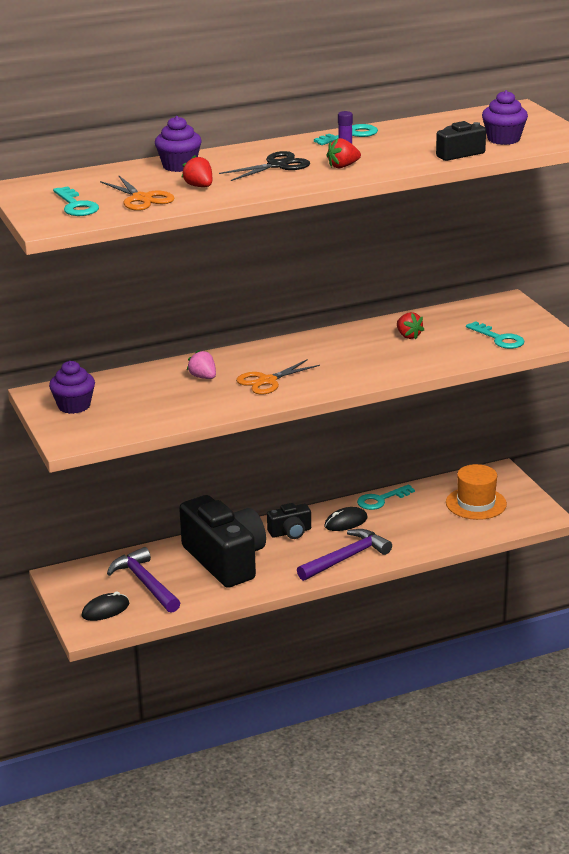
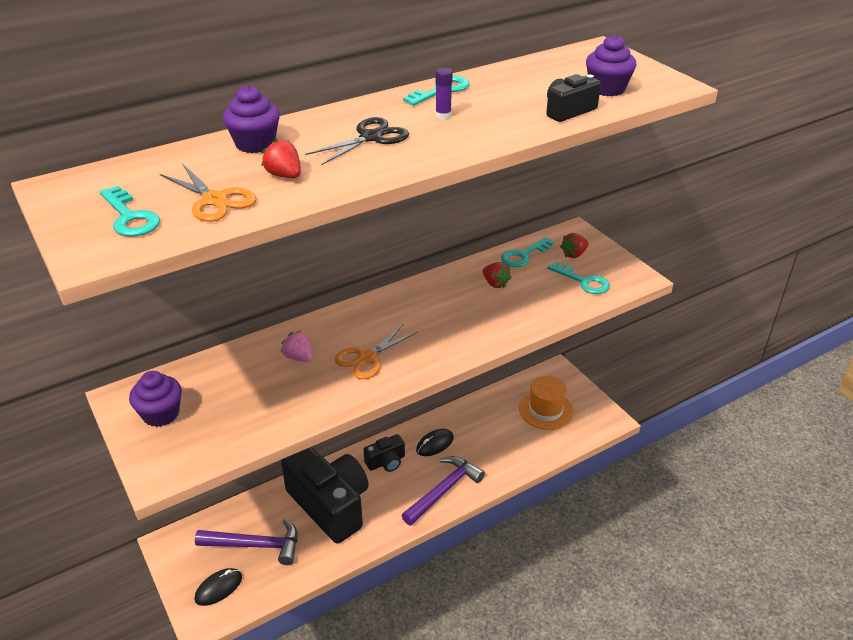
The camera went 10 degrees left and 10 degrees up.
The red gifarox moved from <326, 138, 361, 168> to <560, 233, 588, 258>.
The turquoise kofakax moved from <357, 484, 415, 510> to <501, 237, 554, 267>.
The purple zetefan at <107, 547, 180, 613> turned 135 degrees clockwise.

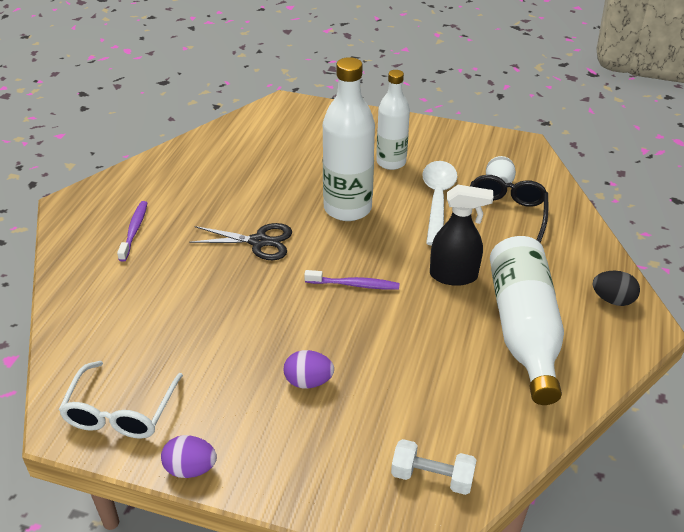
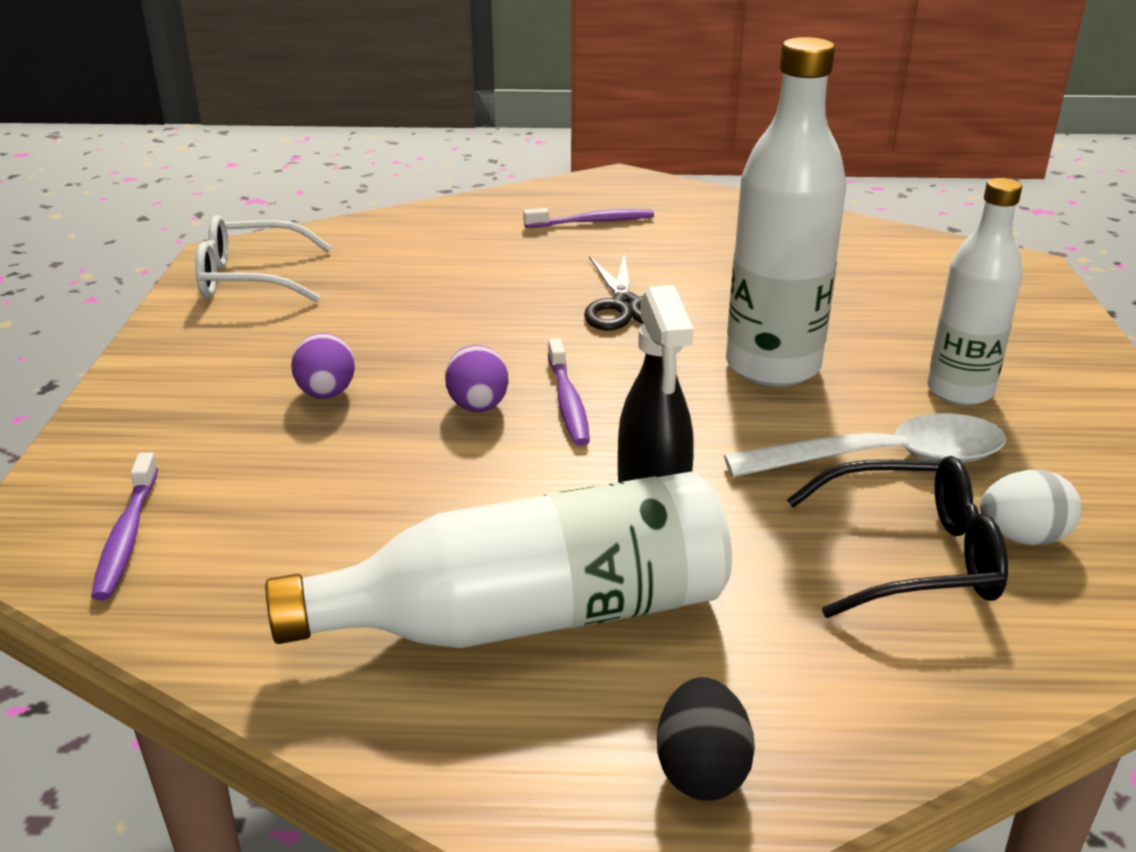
The camera went 75 degrees right and 10 degrees down.
The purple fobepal moved from <161, 435, 217, 478> to <445, 345, 509, 412>.
The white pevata at <391, 439, 477, 495> was replaced by the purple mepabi at <91, 452, 158, 600>.

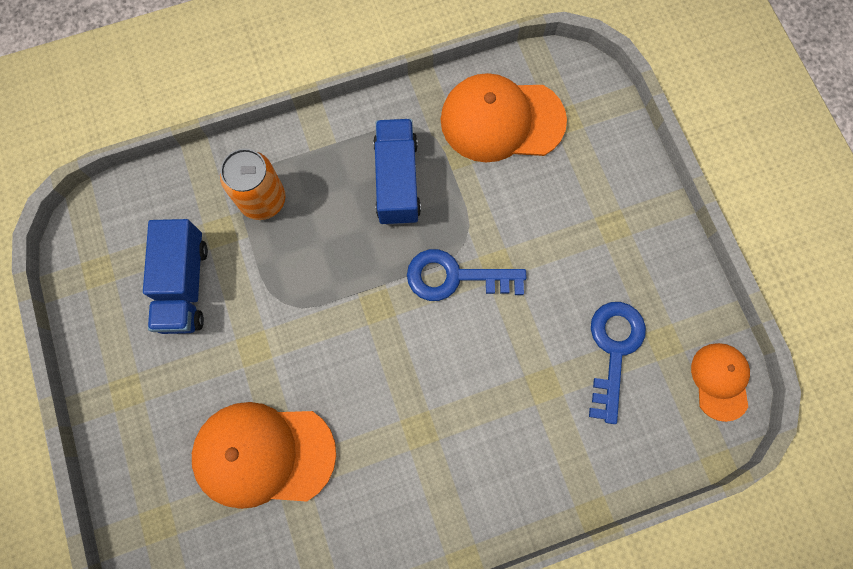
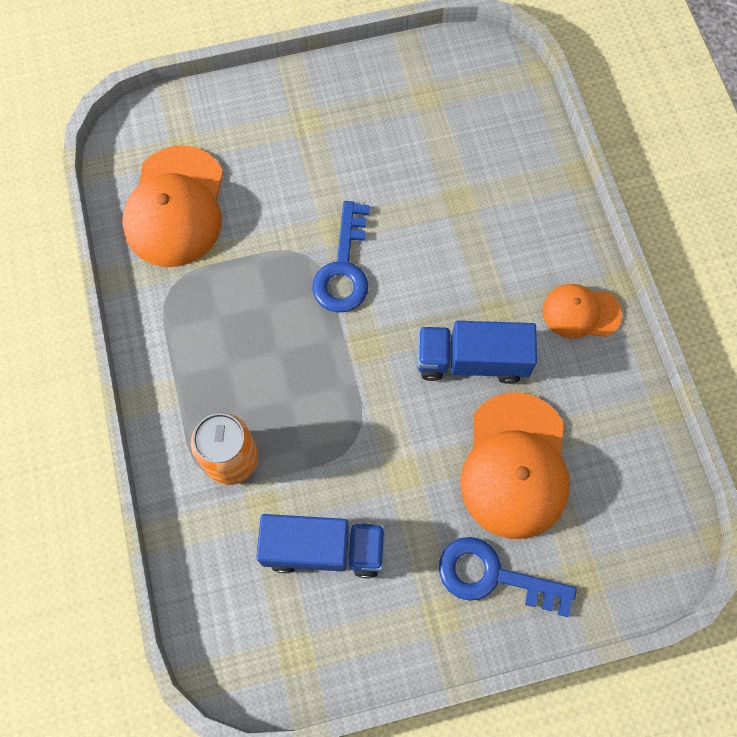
The camera went 85 degrees left and 5 degrees down.
The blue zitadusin moved from <373, 119, 421, 225> to <418, 321, 537, 384>.
The blue kofakax moved from <589, 302, 646, 424> to <439, 537, 577, 617>.
The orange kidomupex moved from <691, 343, 750, 422> to <542, 284, 622, 339>.

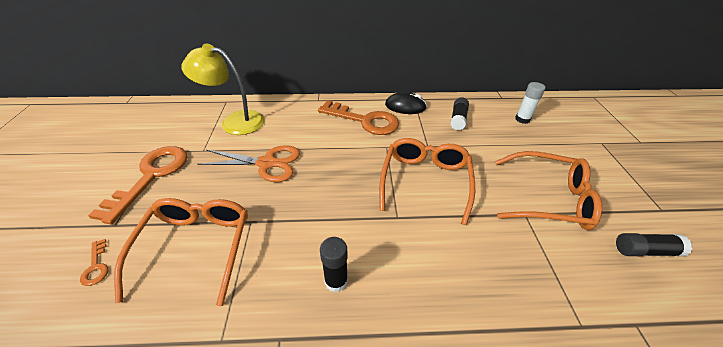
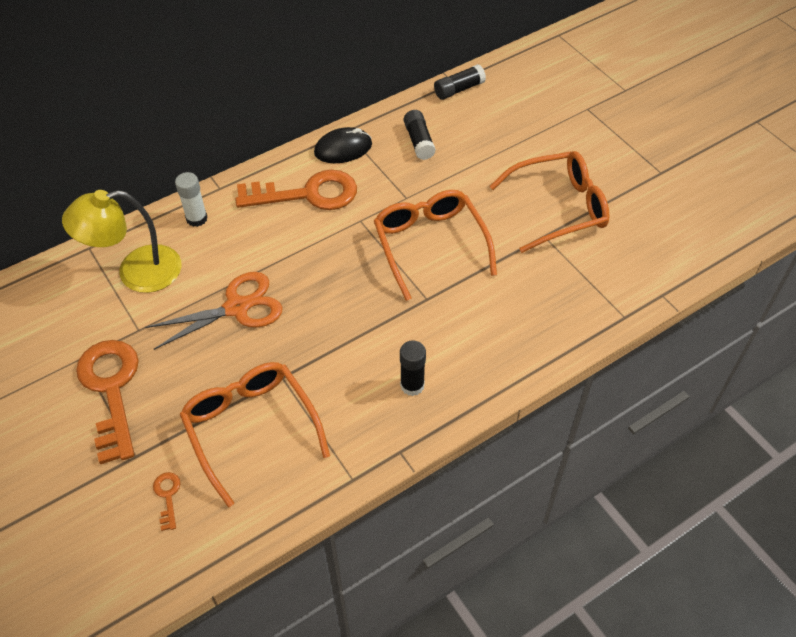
The camera went 30 degrees left and 10 degrees up.
The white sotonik moved from <515, 82, 545, 124> to <175, 172, 208, 227>.
The black sotonik moved from <616, 233, 692, 257> to <434, 64, 486, 100>.
The orange kofakax at <80, 239, 108, 286> turned 135 degrees counterclockwise.

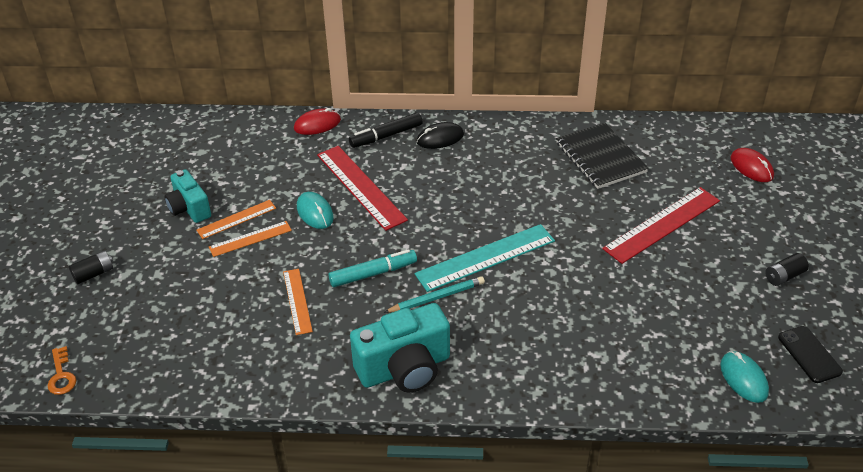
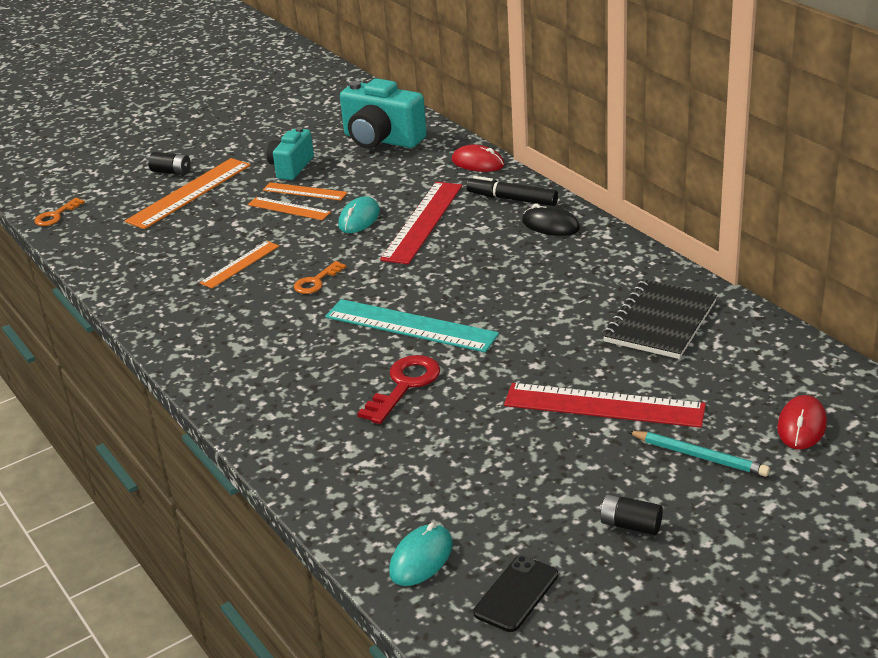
The camera went 55 degrees right and 10 degrees down.
The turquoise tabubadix at <329, 249, 417, 287> was replaced by the orange kofakax at <294, 261, 346, 294>.
The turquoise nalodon moved from <384, 276, 485, 313> to <627, 431, 770, 477>.
The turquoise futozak moved from <350, 303, 450, 392> to <340, 78, 427, 148>.
The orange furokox at <125, 158, 251, 229> appeared.
The red kofakax at <357, 355, 440, 424> appeared.

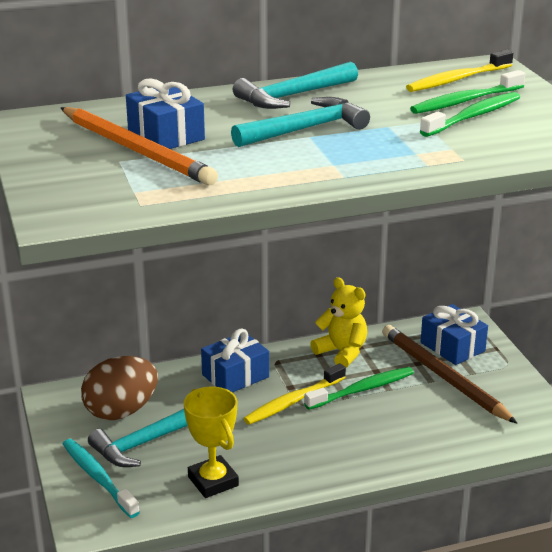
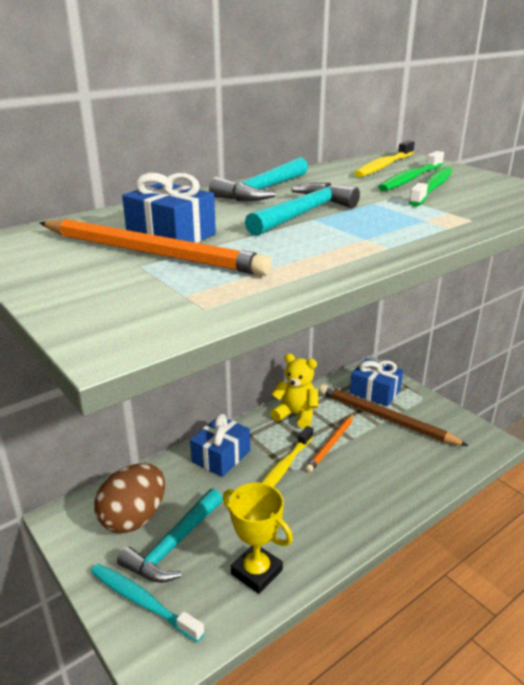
The camera went 20 degrees left and 0 degrees up.
The green mepabi at <304, 367, 414, 410> was replaced by the orange nalodon at <305, 413, 355, 473>.

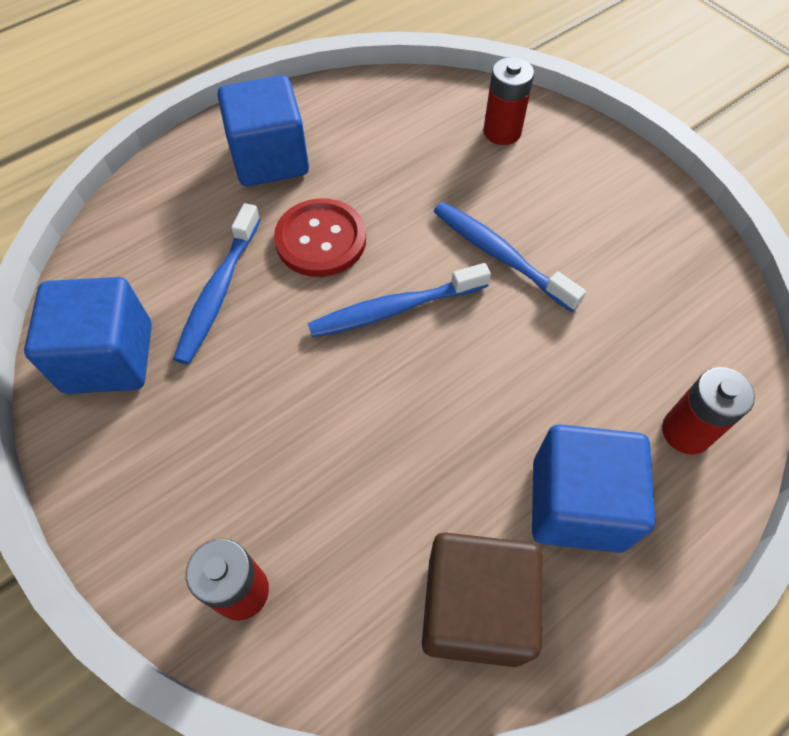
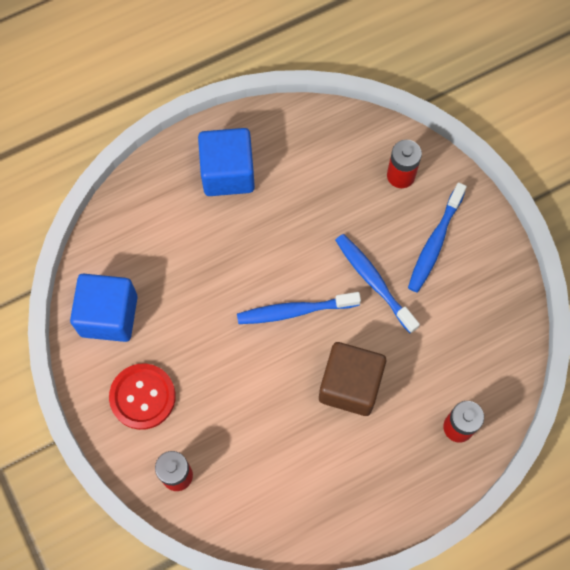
The camera went 10 degrees right and 10 degrees up.
The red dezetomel moved from <274, 198, 366, 277> to <109, 364, 176, 430>.
The blue mepabi moved from <173, 203, 261, 365> to <408, 182, 467, 292>.
The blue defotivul at <532, 424, 655, 553> disappeared.
The brown defotivul moved from <422, 532, 542, 667> to <319, 342, 386, 416>.

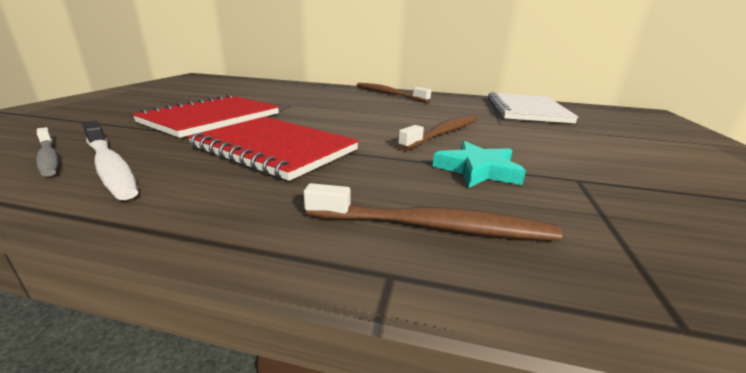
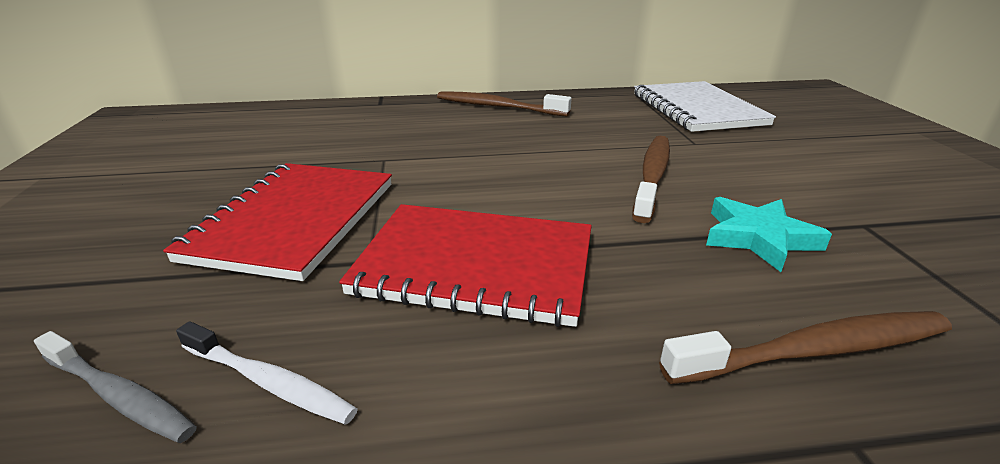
The camera went 20 degrees left and 5 degrees up.
The white mepabi at <82, 121, 139, 200> changed to 0.67 times the size.

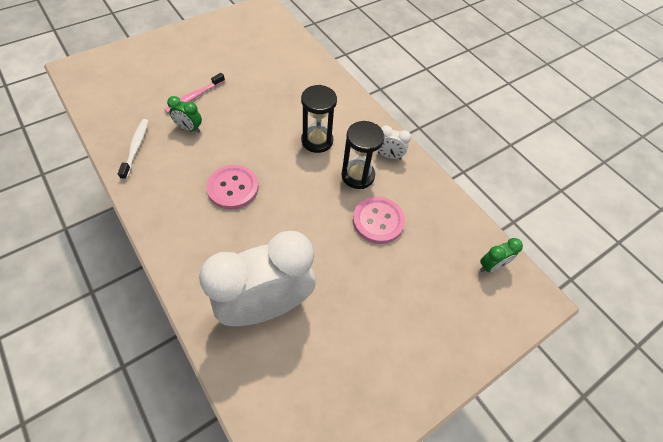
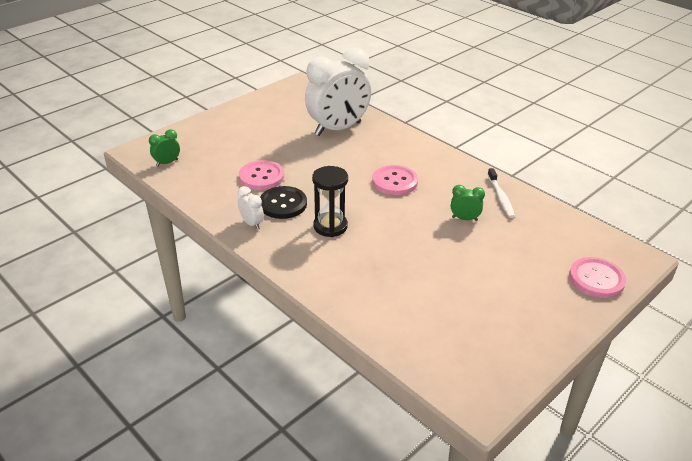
The camera went 175 degrees right and 20 degrees down.
The pink mepabi at <164, 73, 225, 113> disappeared.
The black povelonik at <342, 121, 384, 189> was replaced by the black dezetomel at <260, 186, 307, 219>.
The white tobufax at <378, 125, 411, 160> turned 45 degrees clockwise.
The pink dezetomel at <569, 257, 626, 298> appeared.

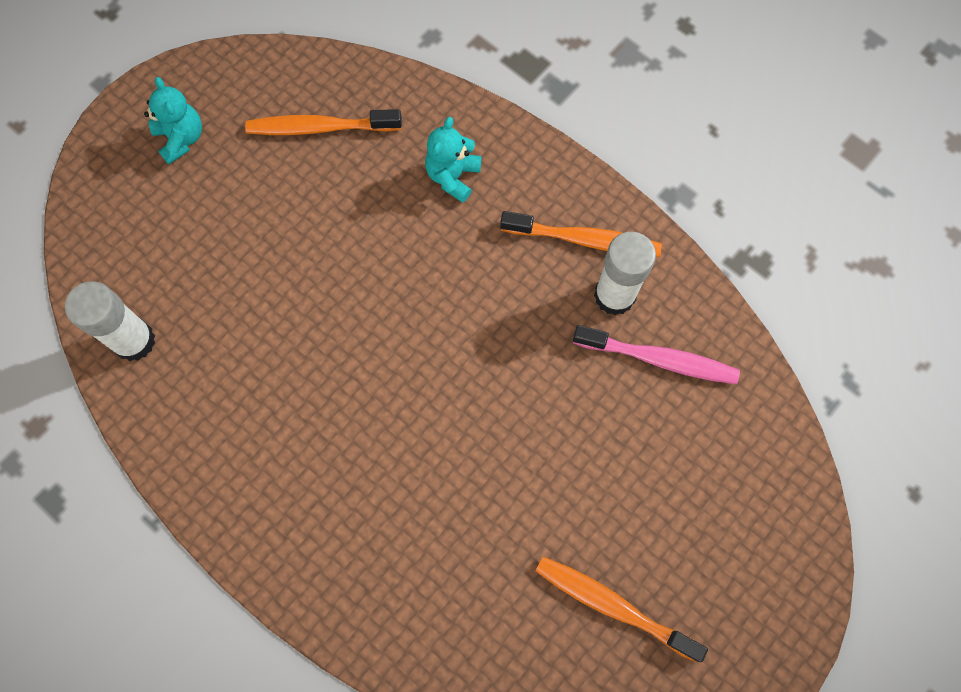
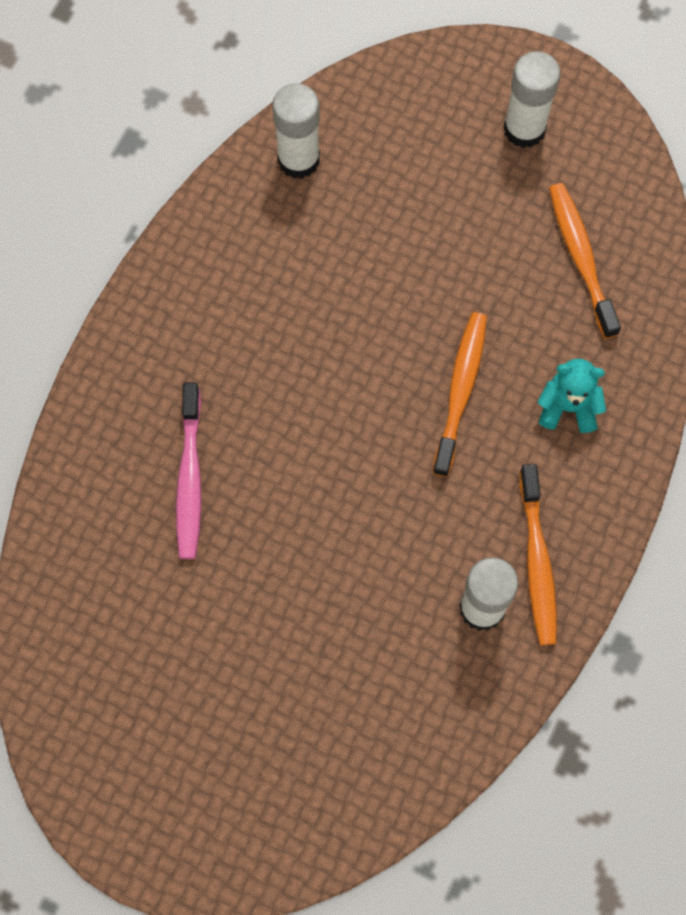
The camera went 75 degrees right and 0 degrees up.
The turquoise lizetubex at <144, 77, 202, 164> was replaced by the white sotonik at <504, 51, 560, 148>.
The pink mepabi moved from <573, 325, 740, 384> to <176, 382, 202, 559>.
The orange mepabi moved from <536, 557, 708, 662> to <432, 312, 487, 477>.

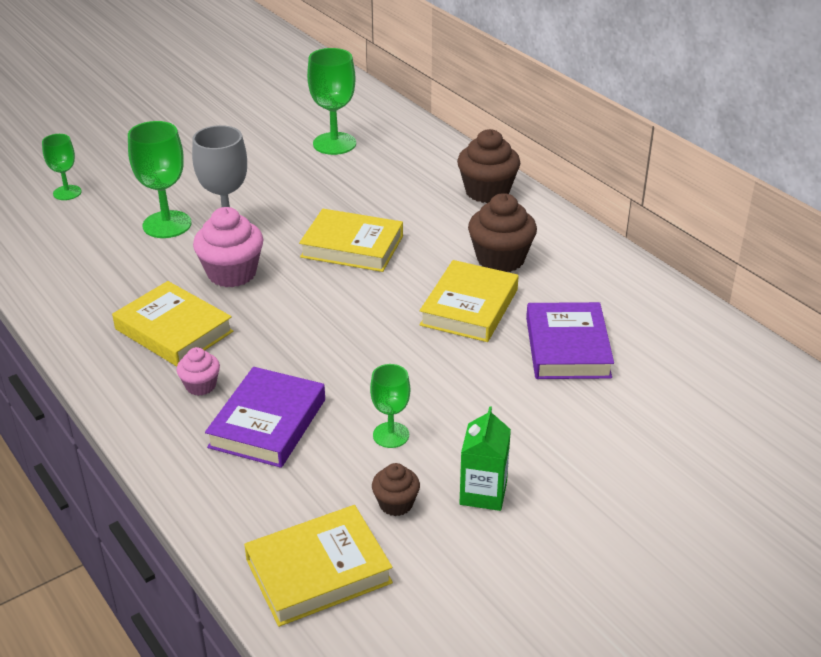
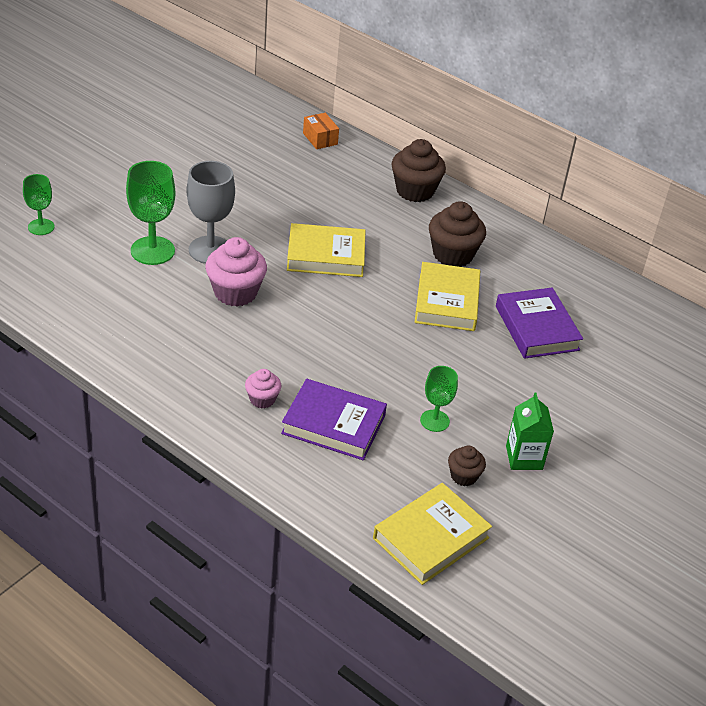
The camera went 20 degrees left and 5 degrees up.
The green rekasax at <307, 48, 356, 155> disappeared.
The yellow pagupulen at <112, 281, 233, 366> disappeared.
The purple pagupulen at <205, 367, 325, 468> turned 75 degrees counterclockwise.
The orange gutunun at <303, 113, 339, 149> appeared.

